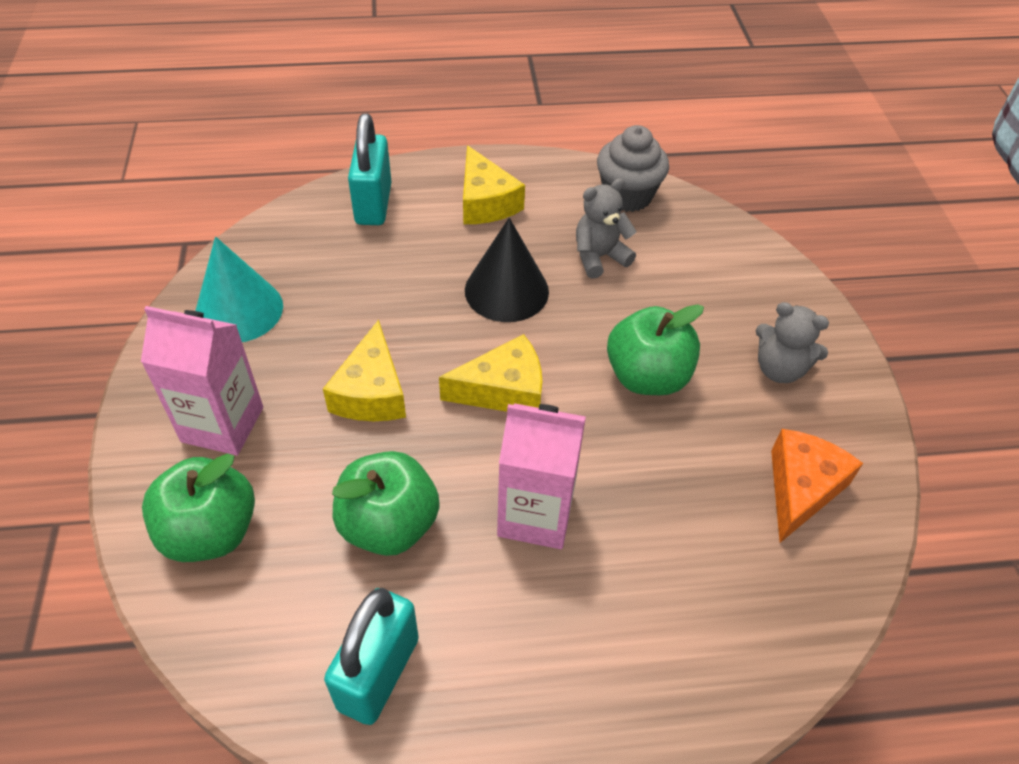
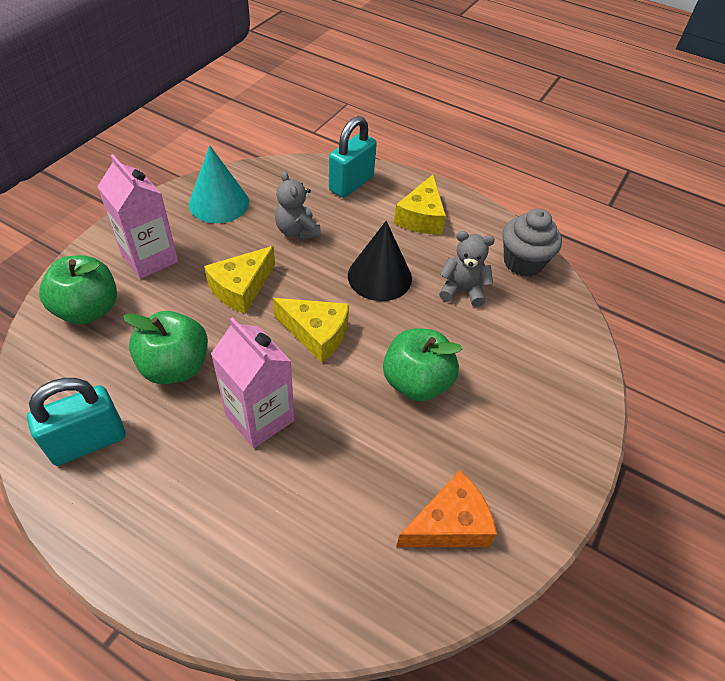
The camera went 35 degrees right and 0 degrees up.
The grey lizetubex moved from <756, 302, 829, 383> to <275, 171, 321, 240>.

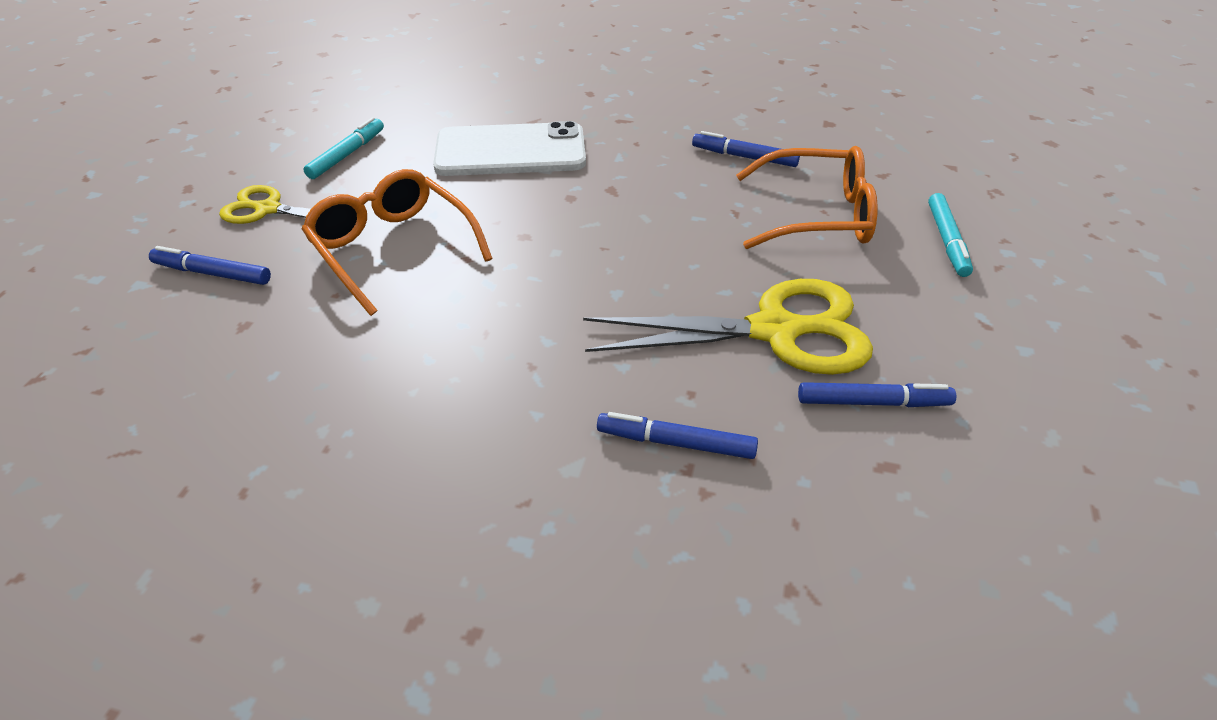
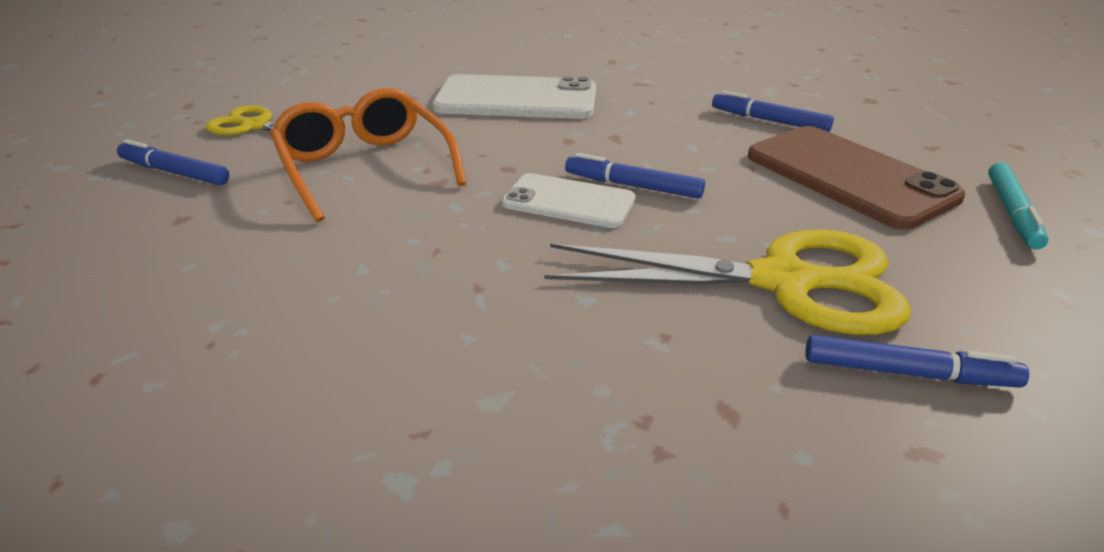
The camera went 10 degrees right and 10 degrees down.
The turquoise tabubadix at <304, 117, 384, 179> disappeared.
The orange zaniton at <736, 146, 878, 249> was replaced by the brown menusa at <748, 126, 965, 230>.
The blue tabubadix moved from <597, 412, 758, 459> to <565, 153, 705, 199>.
The white menusa at <502, 173, 635, 228> appeared.

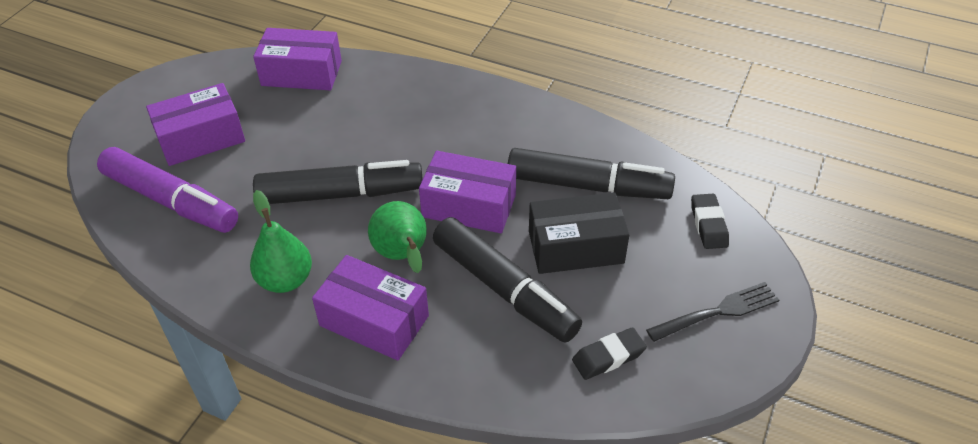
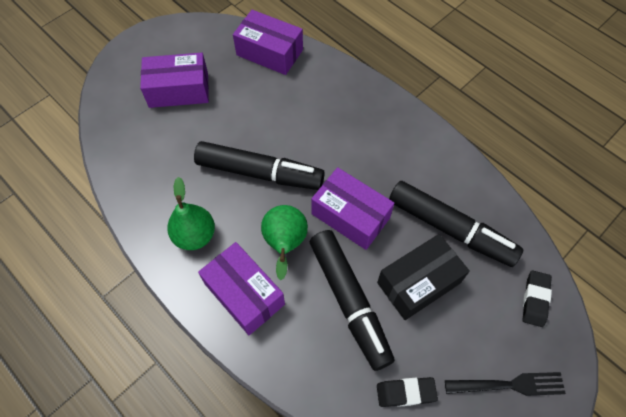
The camera went 20 degrees right and 15 degrees up.
The purple tabubadix at <97, 147, 238, 233> disappeared.
The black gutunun at <529, 192, 629, 274> turned 45 degrees counterclockwise.

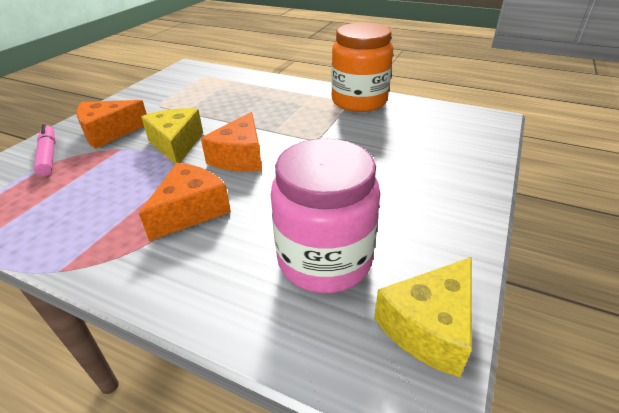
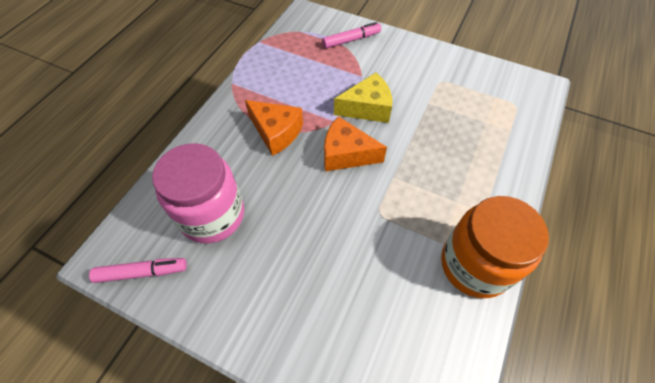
The camera went 90 degrees right and 20 degrees up.
The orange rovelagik at <76, 100, 147, 149> disappeared.
The yellow rovelagik at <374, 257, 472, 377> was replaced by the pink tabubadix at <89, 258, 187, 283>.

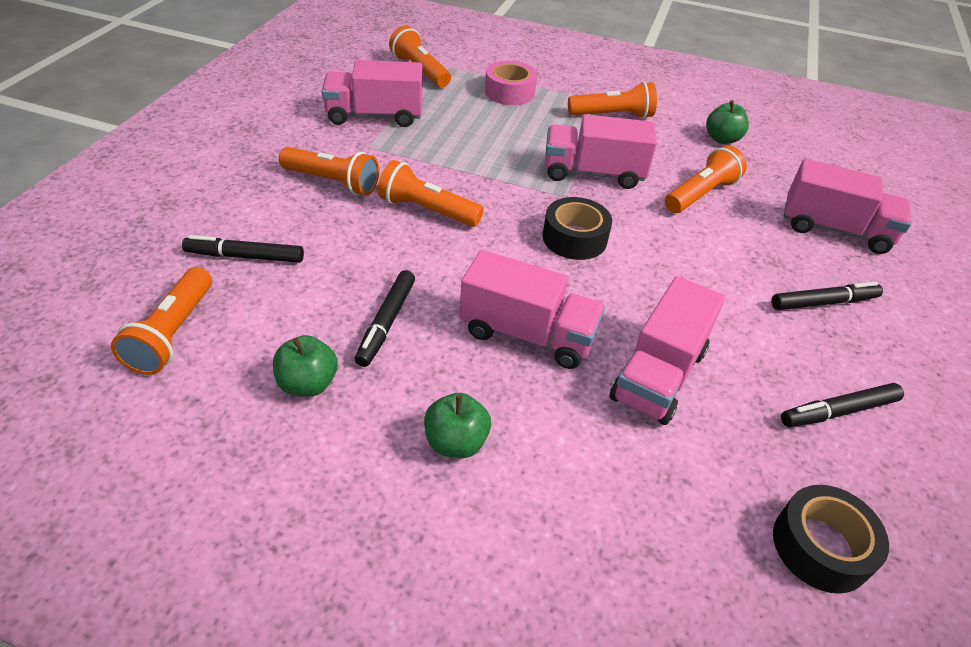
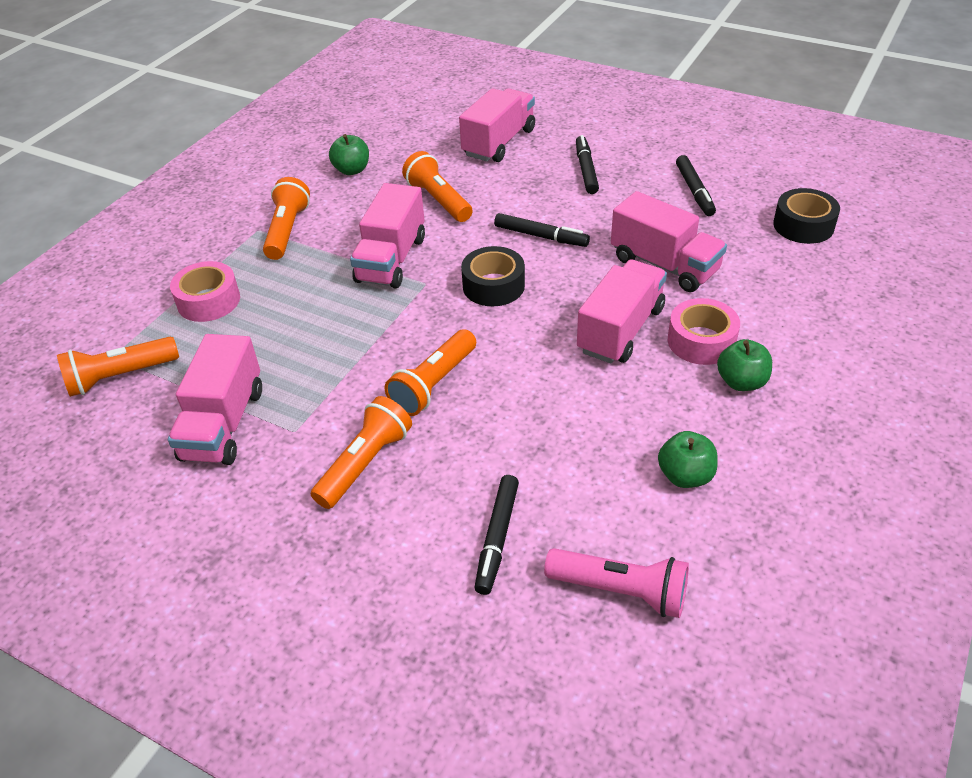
The camera went 75 degrees left and 0 degrees up.
The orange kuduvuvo at <111, 267, 212, 375> became the pink kuduvuvo at <544, 548, 689, 618>.
The black tabubadix moved from <355, 270, 415, 367> to <494, 213, 590, 247>.
The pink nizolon at <668, 298, 740, 365> appeared.

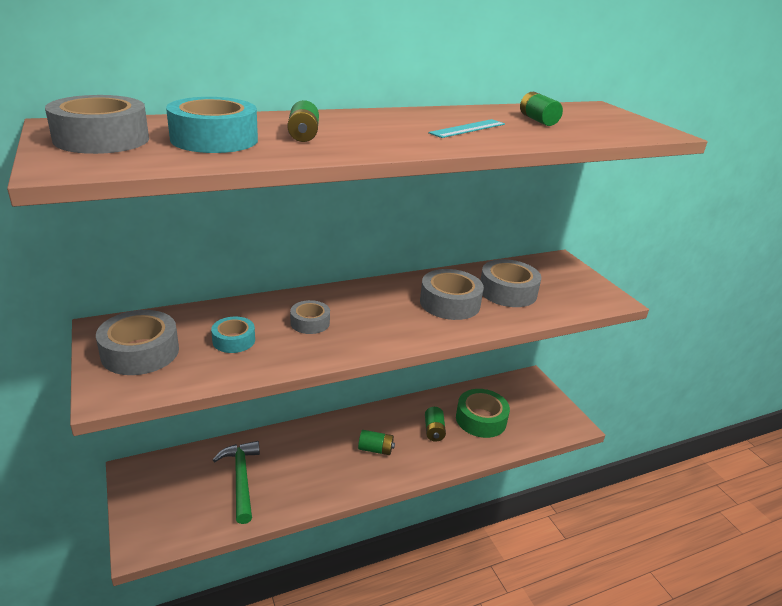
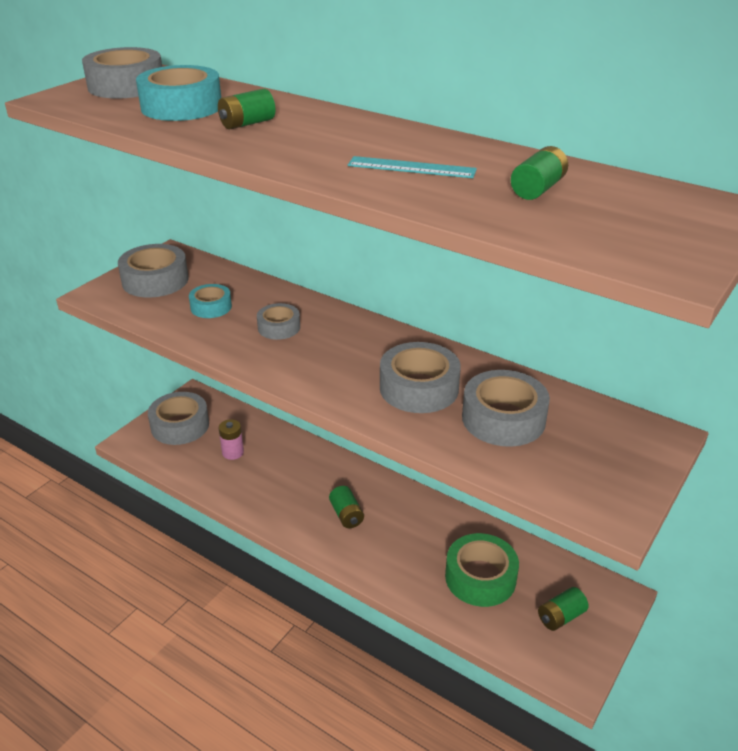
The camera went 60 degrees right and 5 degrees up.
The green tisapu moved from <425, 407, 446, 442> to <538, 587, 588, 631>.
The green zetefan at <213, 441, 260, 524> was replaced by the pink tisapu at <219, 419, 244, 460>.
The grey nizolon at <148, 392, 209, 445> appeared.

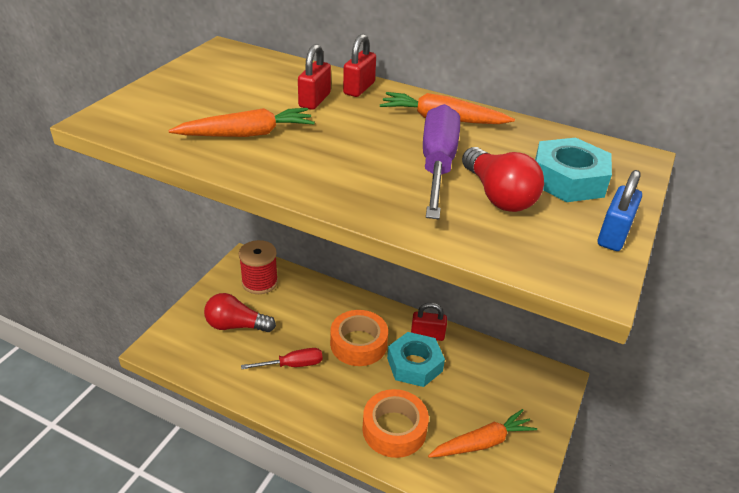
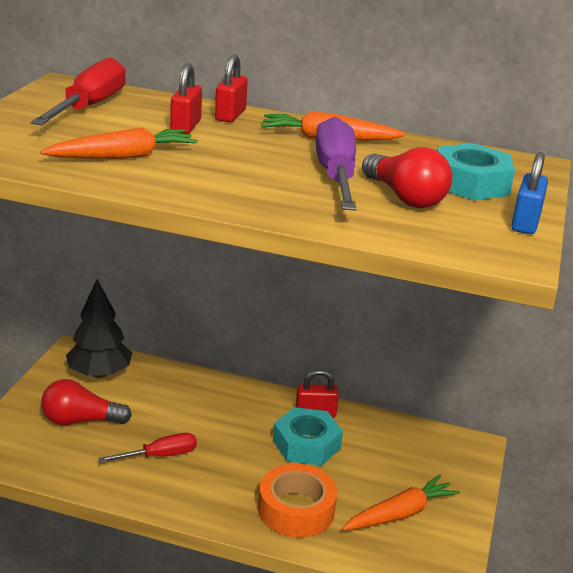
The camera went 10 degrees left and 10 degrees down.
The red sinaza at <239, 240, 278, 294> was replaced by the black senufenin at <66, 279, 132, 378>.
The orange nizolon at <330, 310, 388, 366> disappeared.
The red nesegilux at <31, 58, 126, 125> appeared.

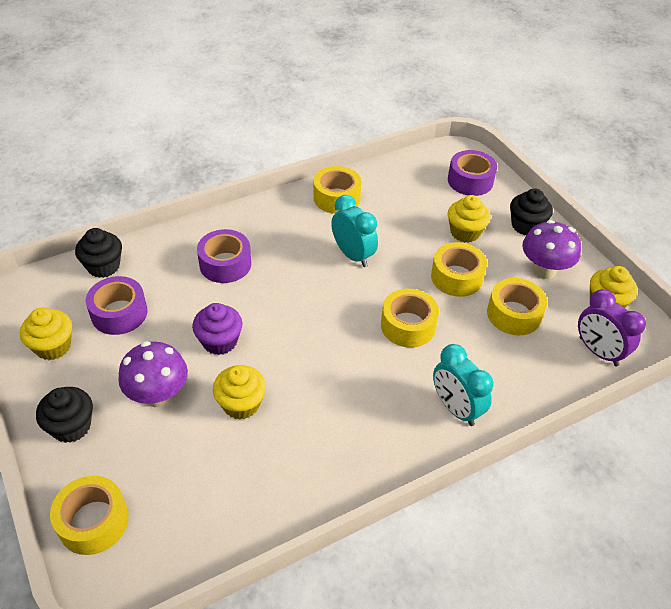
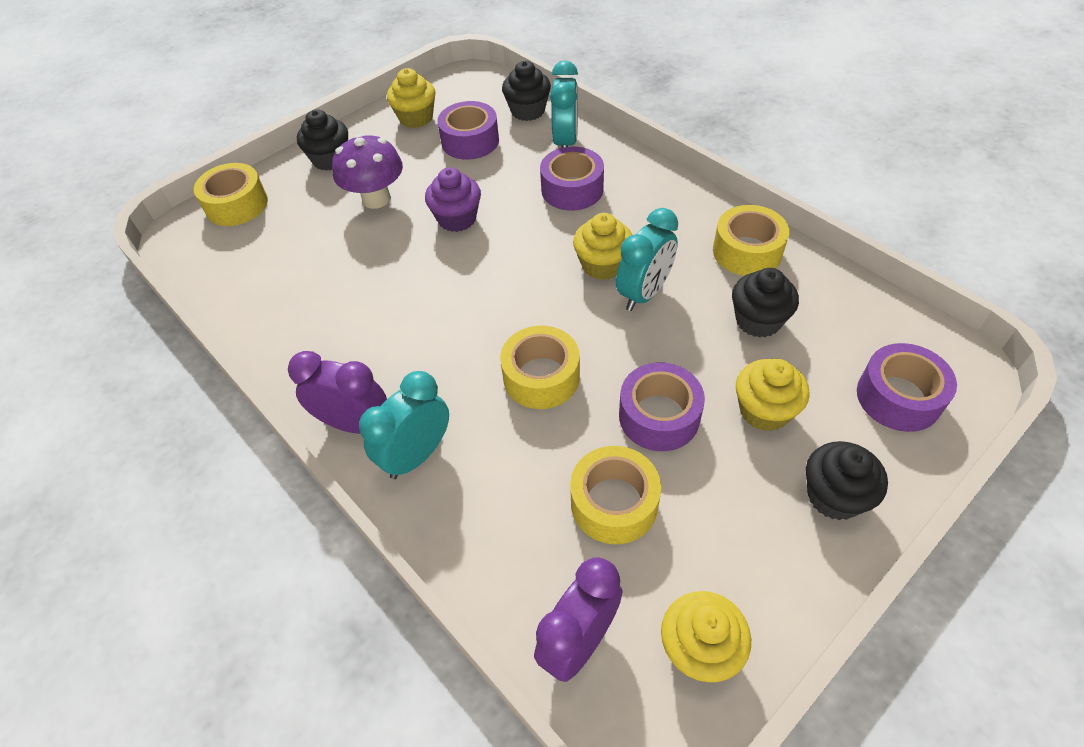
The camera went 80 degrees right and 5 degrees up.
The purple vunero at <522, 220, 581, 279> disappeared.
The yellow nizolon at <431, 242, 487, 297> became the purple nizolon at <619, 363, 705, 451>.
The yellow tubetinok moved from <213, 365, 266, 420> to <573, 213, 632, 280>.
The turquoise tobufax at <550, 61, 578, 148> appeared.
The black tubetinok at <732, 268, 799, 338> appeared.
The purple tobufax at <288, 351, 387, 434> appeared.

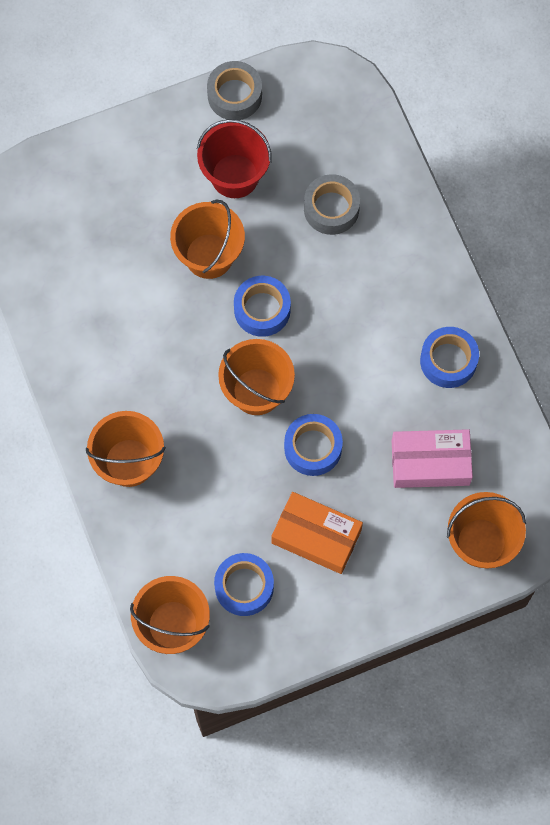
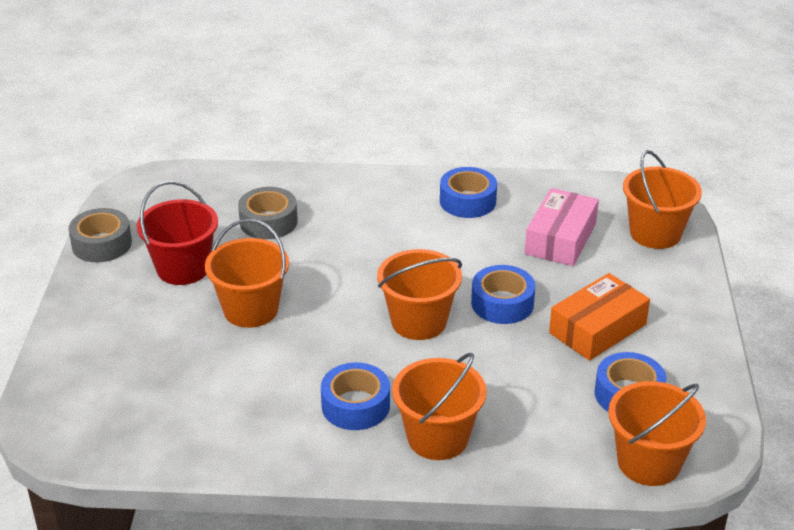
The camera went 65 degrees left and 35 degrees down.
The blue nizolon moved from <234, 276, 291, 337> to <321, 363, 390, 430>.

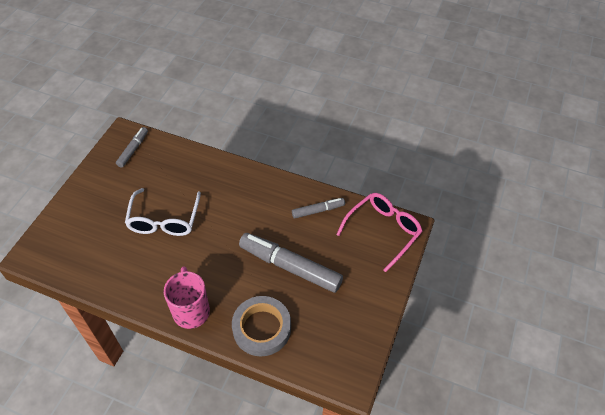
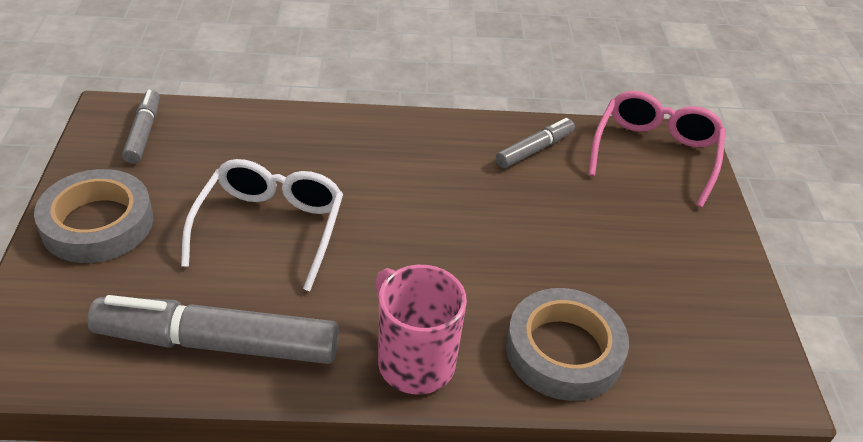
The camera went 25 degrees left and 10 degrees down.
The white zaniton at <125, 188, 201, 236> turned 150 degrees counterclockwise.
The grey tabubadix moved from <239, 233, 343, 293> to <88, 295, 339, 364>.
The grey nizolon at <34, 169, 153, 263> appeared.

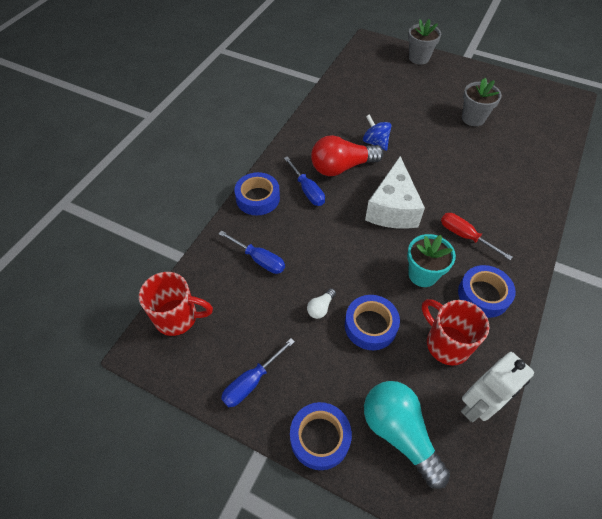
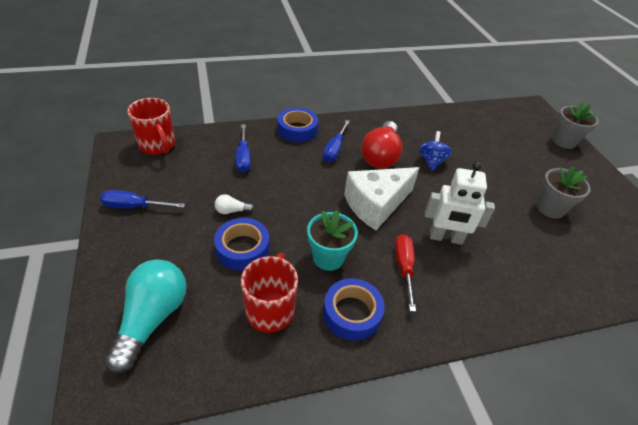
The camera went 45 degrees right and 10 degrees down.
The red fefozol at <311, 135, 384, 176> turned 105 degrees counterclockwise.
The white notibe moved from <461, 352, 534, 422> to <425, 162, 495, 245>.
The blue nizolon at <290, 402, 352, 470> disappeared.

